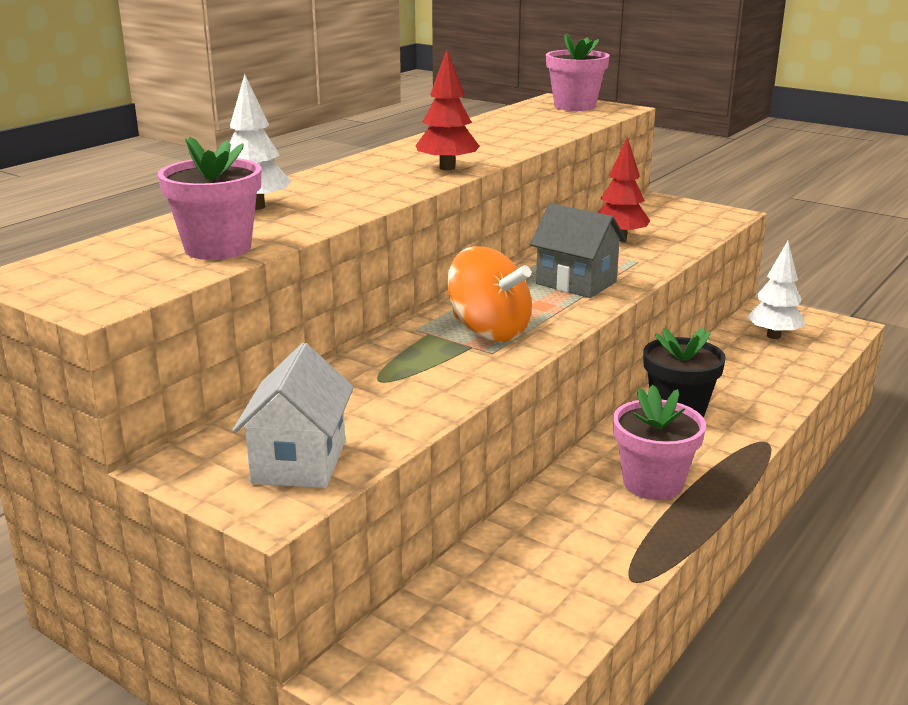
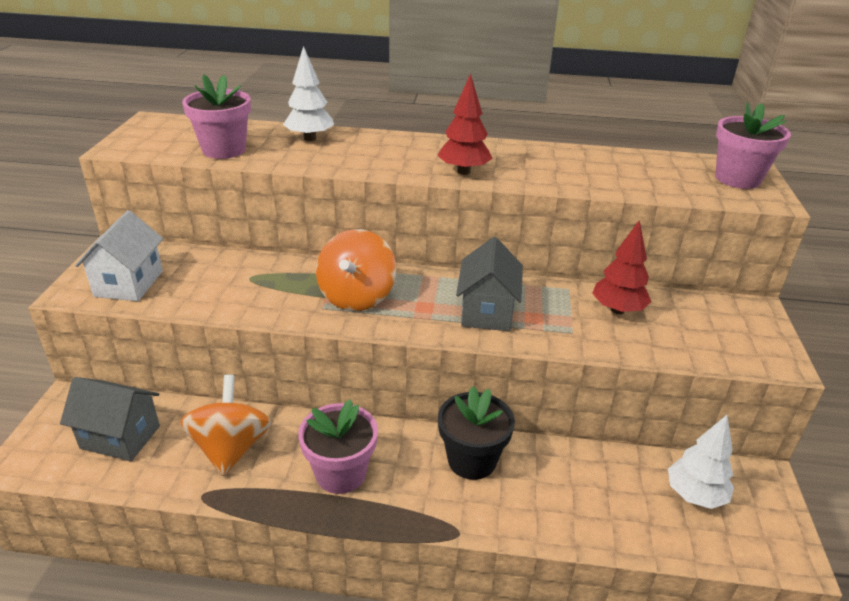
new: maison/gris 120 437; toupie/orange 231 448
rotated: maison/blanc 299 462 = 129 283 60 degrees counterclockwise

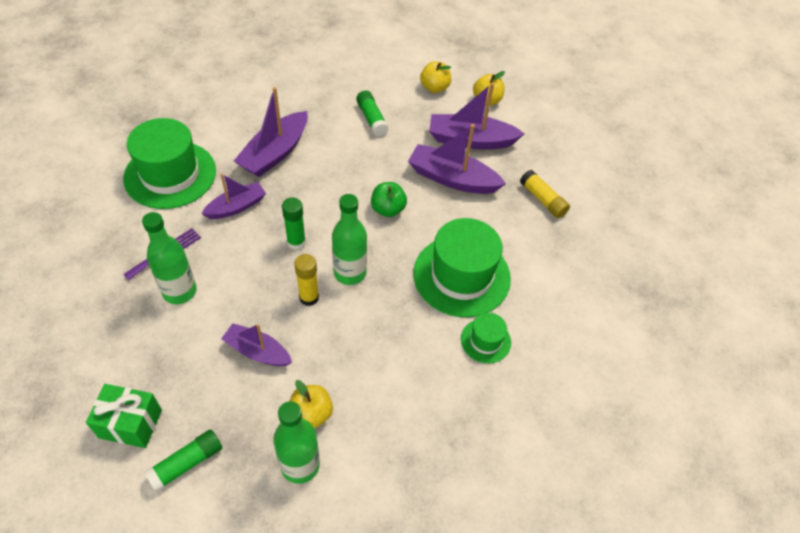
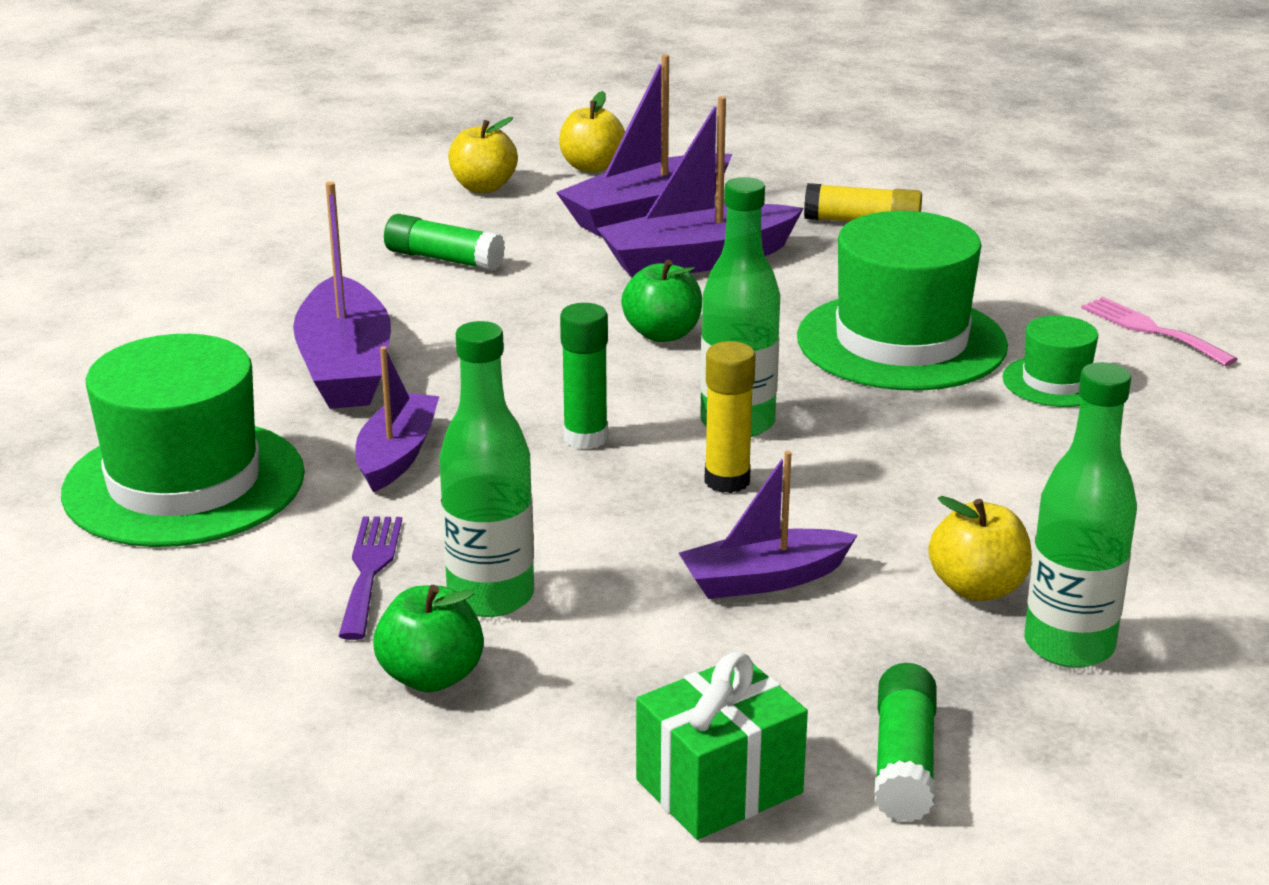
new: pomme/vert 431 677; fourchette/rose 1151 330

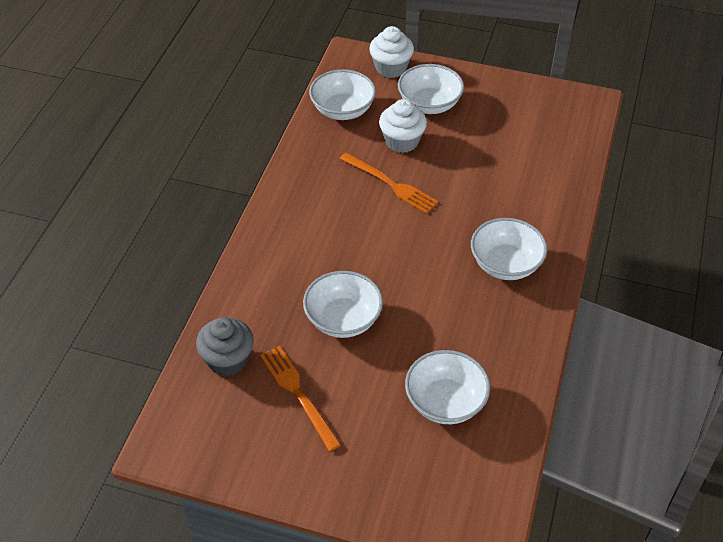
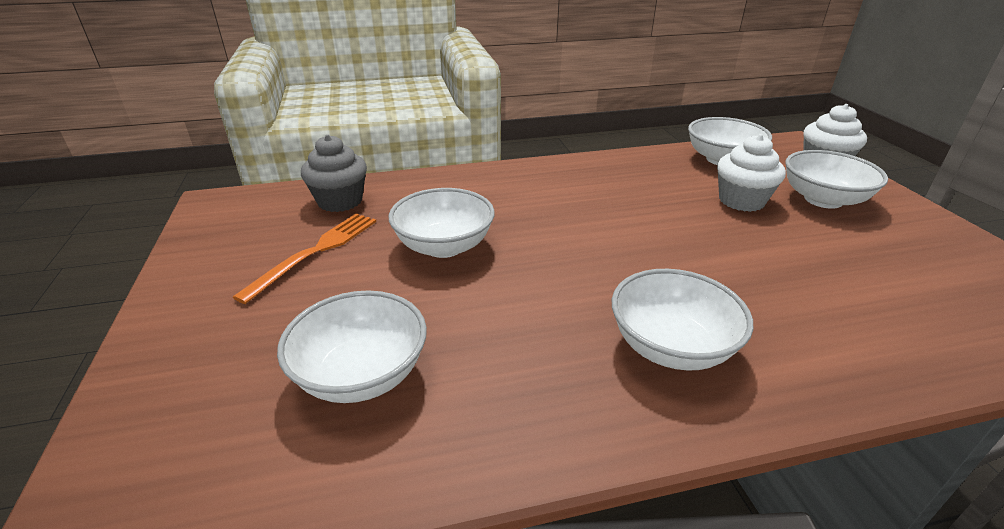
gone: fourchette/orange 390 184

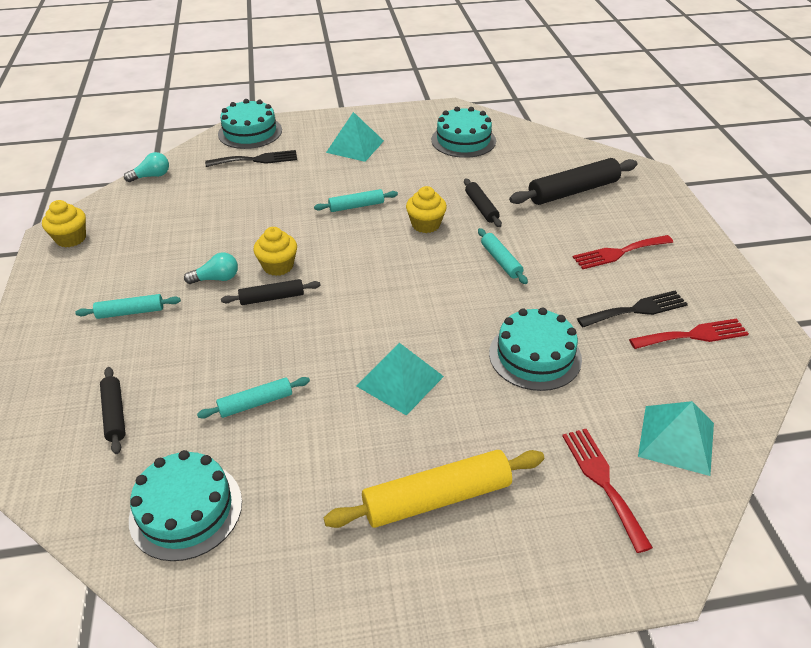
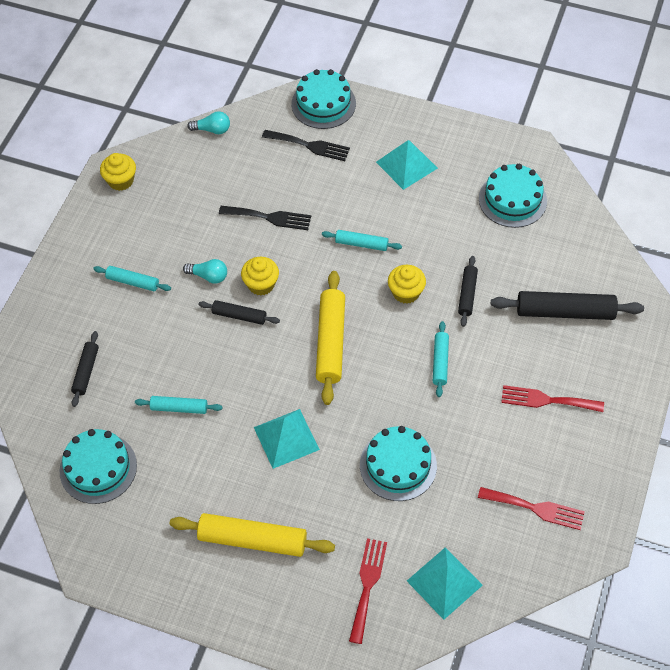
new: rouleau à pâtisserie/jaune 331 342
shifted: fourchette/noir 636 310 to 269 217

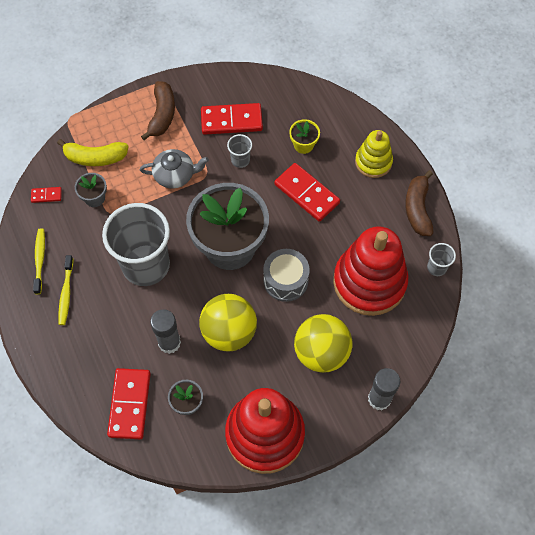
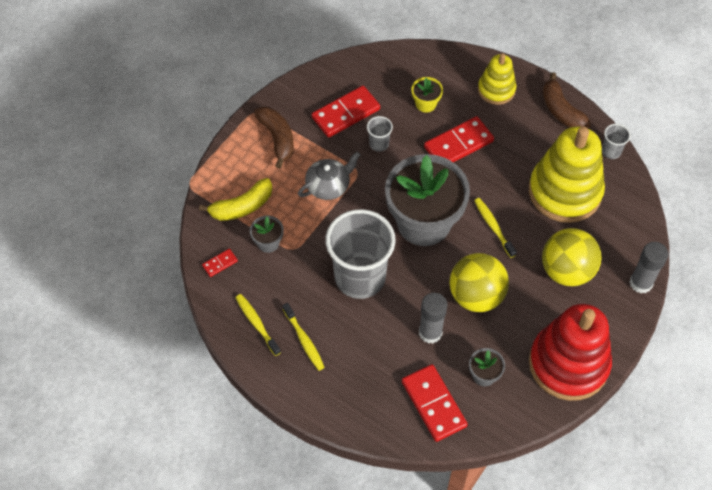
swapped: tambour/gris 285 280 to brosse à dents/jaune 493 227
repainted: jouet à empiler/rouge 369 282 to jouet à empiler/jaune 565 192
rotated: domino/rouge 307 193 = 458 144 45 degrees counterclockwise

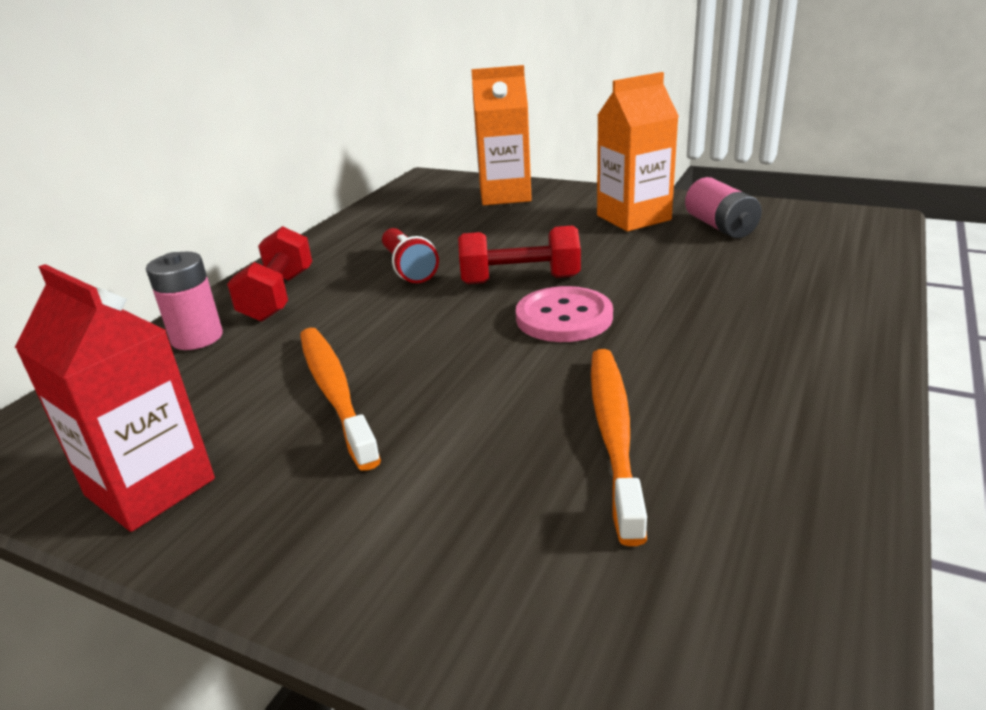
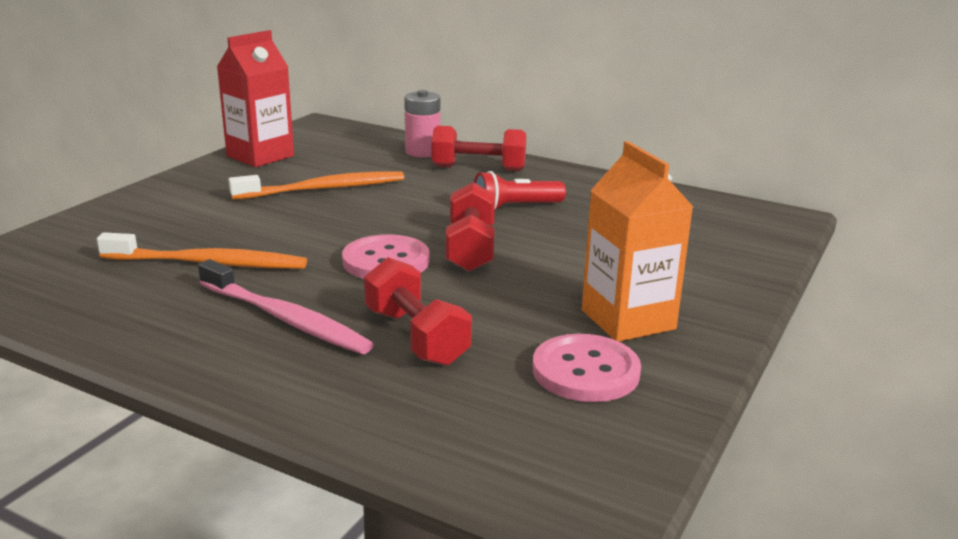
gone: brique de lait/orange 505 195
new: brosse à dents/rose 286 319; haltère/rouge 416 337
swapped: pile/rose 720 226 to bouton/rose 585 371

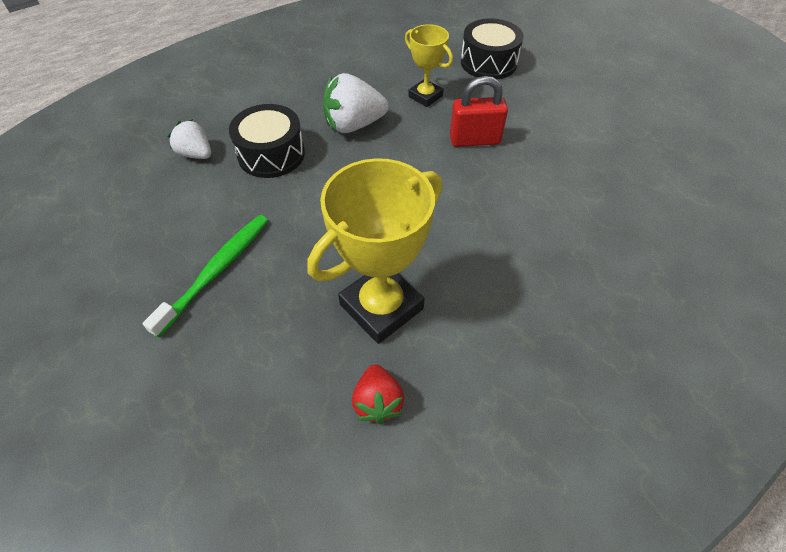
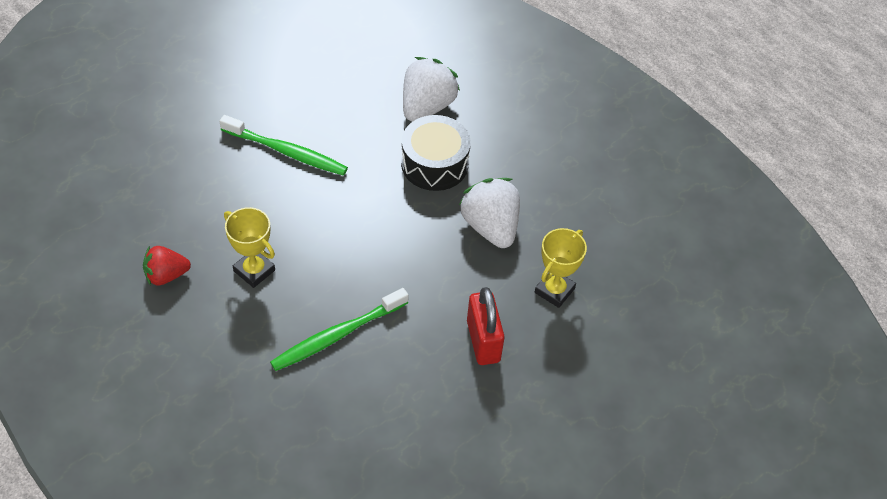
gone: tambour/noir 488 62
new: brosse à dents/vert 338 335
scaled: fraise/blanc 196 154 = 427 106 x1.60; trophée/jaune 381 307 = 254 270 x0.57

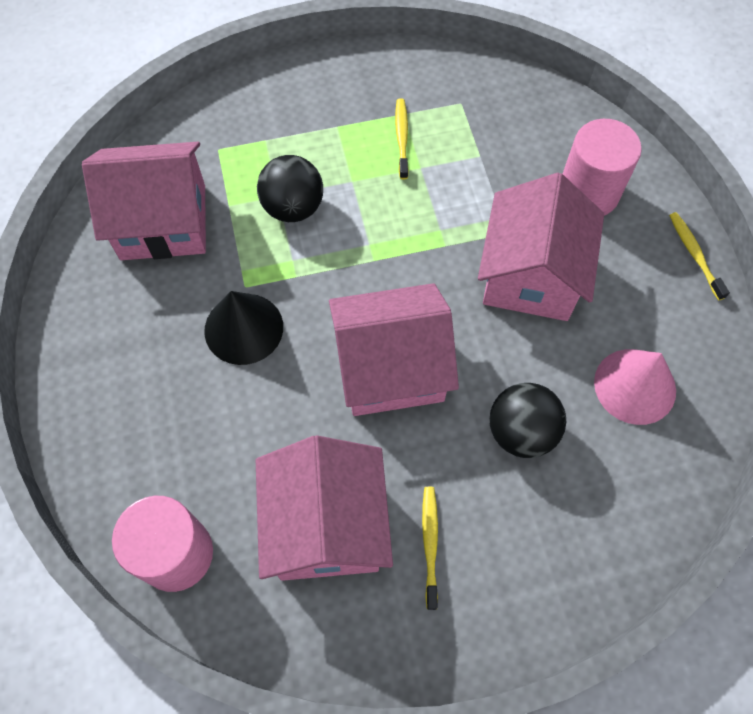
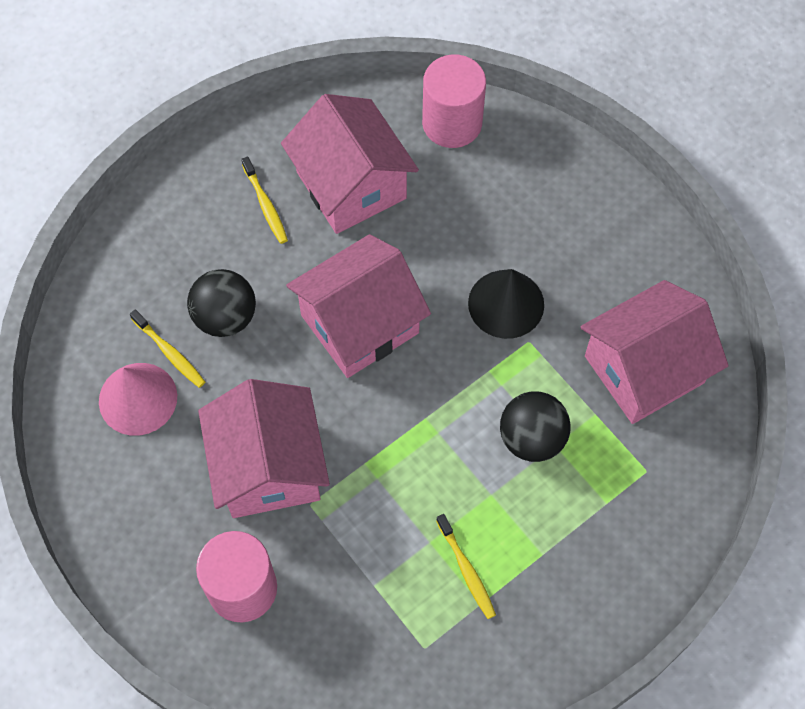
shifted: brosse à dents/jaune 694 254 to 170 353

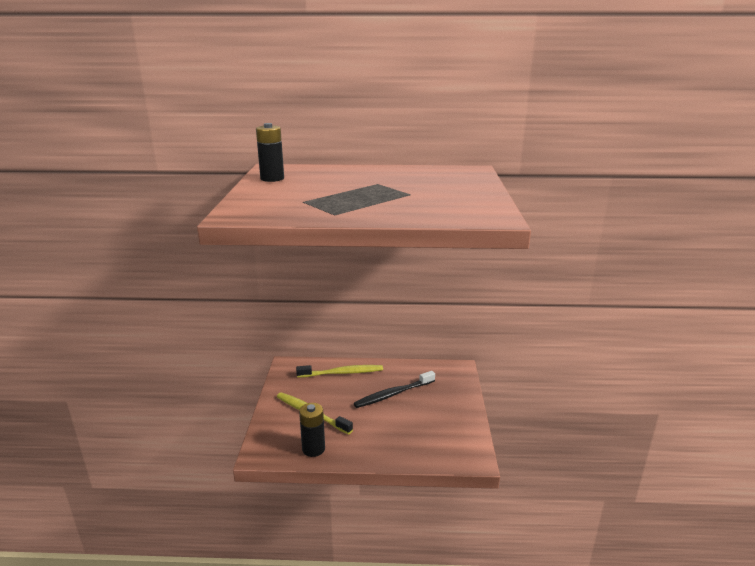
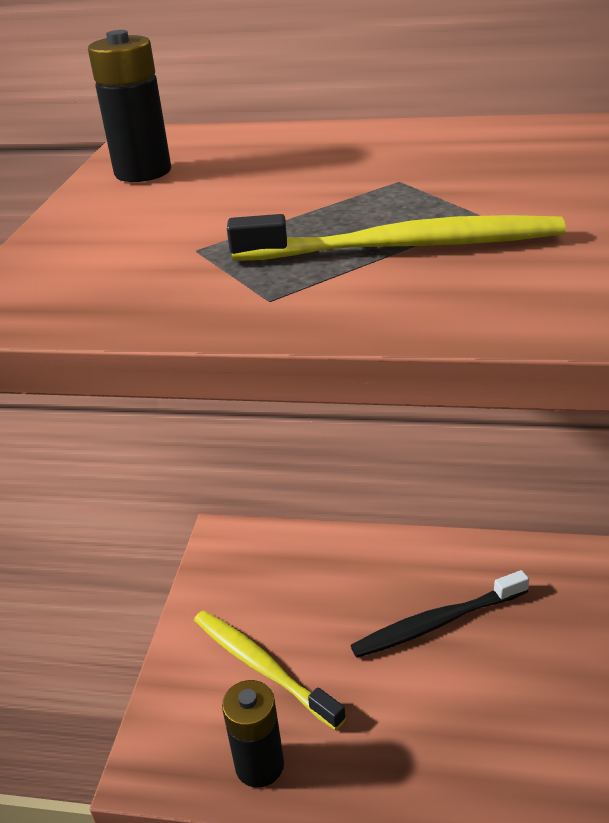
shifted: brosse à dents/jaune 342 373 to 404 247

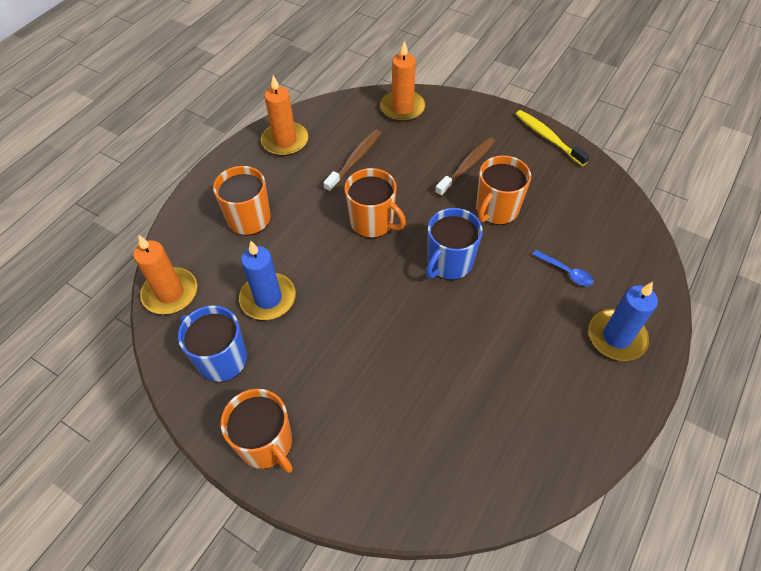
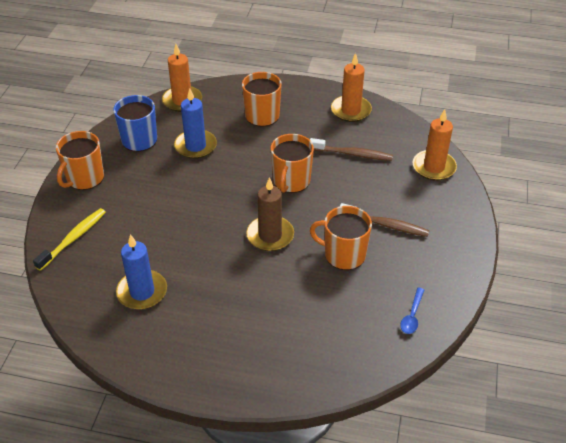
shifted: brosse à dents/jaune 548 138 to 73 239; cuillère/bleu 566 272 to 412 316; bougie/bleu 616 337 to 142 292
swapped: tasse/bleu 449 263 to bougie/marron 270 235

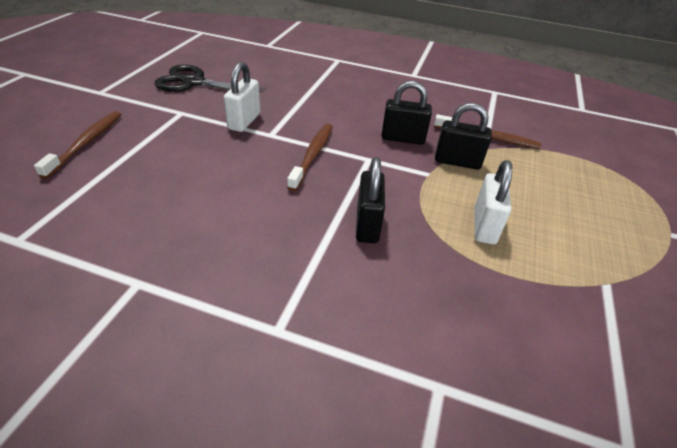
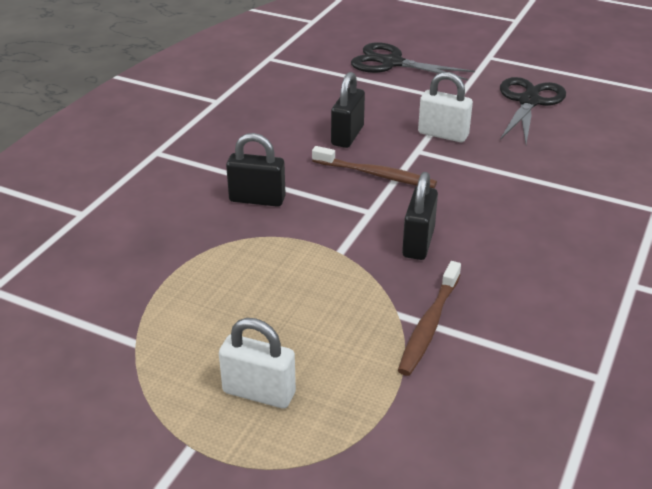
shifted: cadenas/noir 457 162 to 347 136; cadenas/blanc 484 226 to 259 393
swapped: brosse à dents/marron 86 143 to ciseaux/noir 392 63

